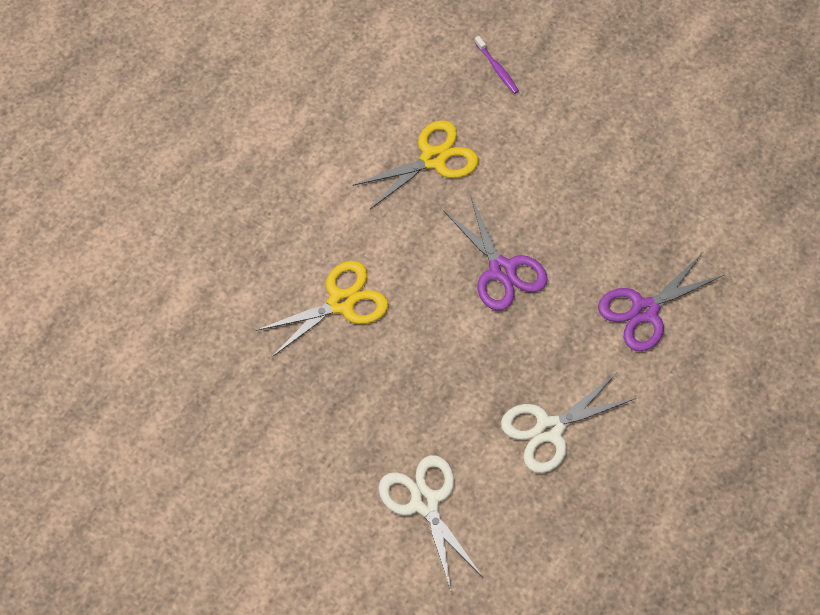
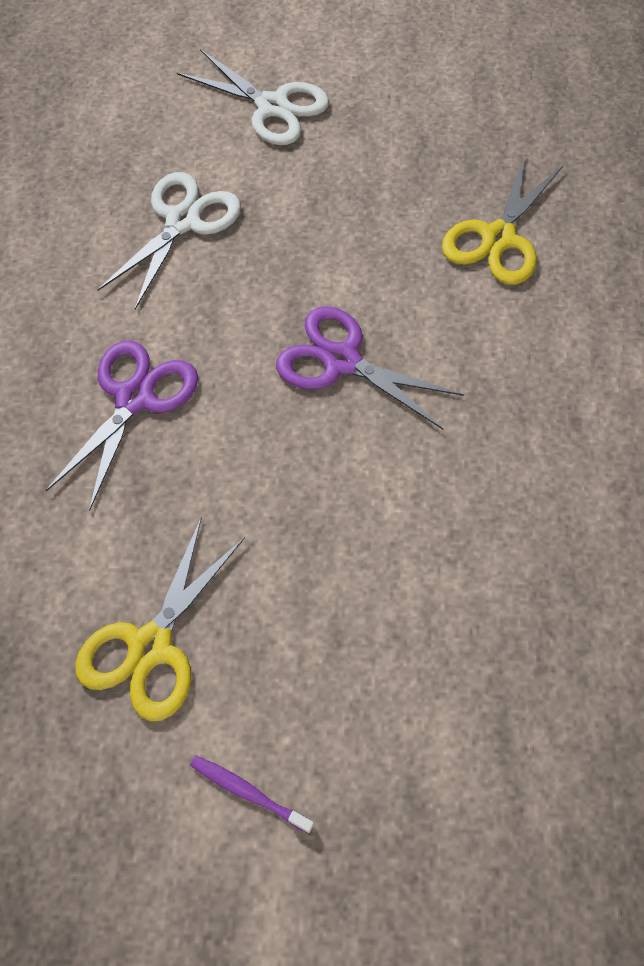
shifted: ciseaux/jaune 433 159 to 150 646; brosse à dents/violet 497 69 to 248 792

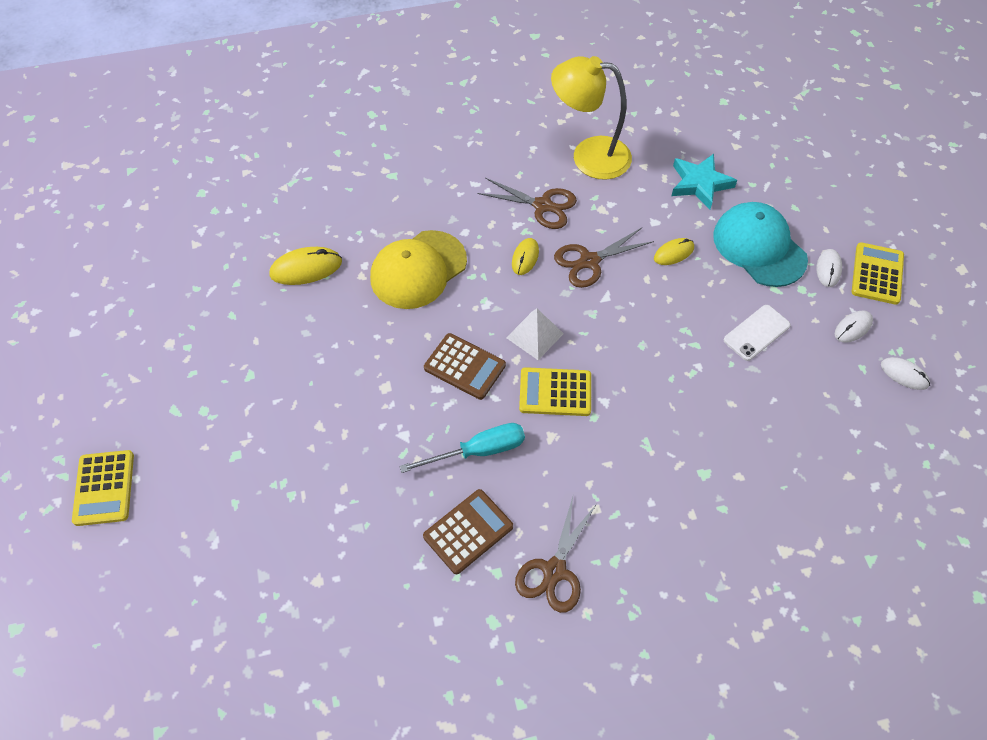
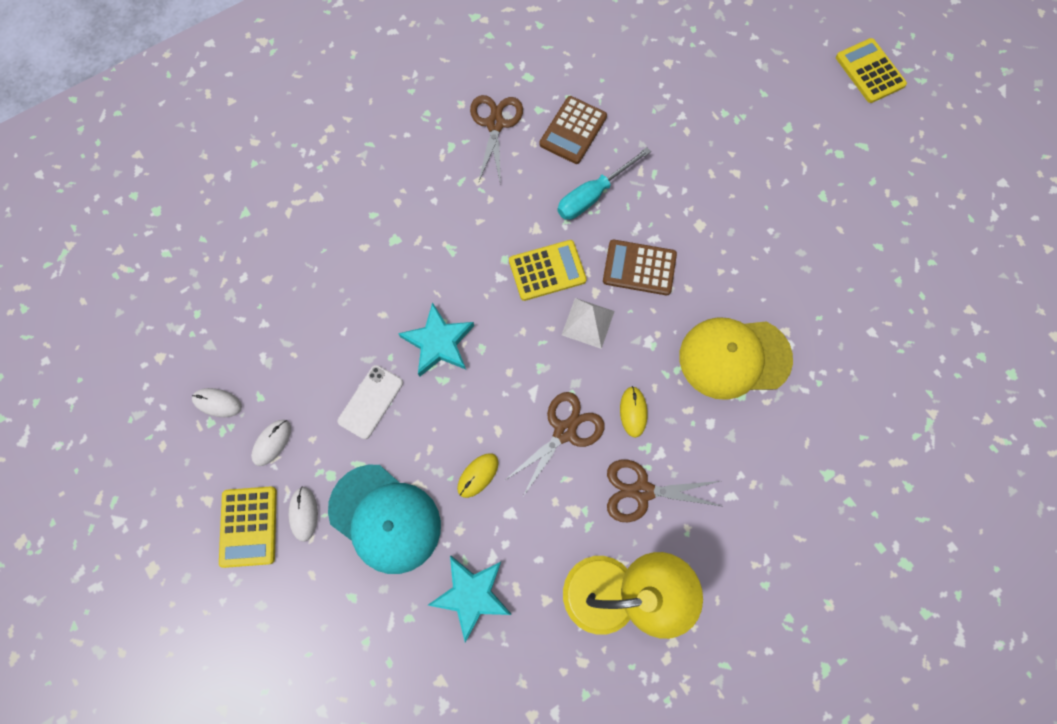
gone: souris/jaune 306 268
new: étoile/turquoise 438 343
rotated: casquette/jaune 418 270 = 734 358 120 degrees counterclockwise

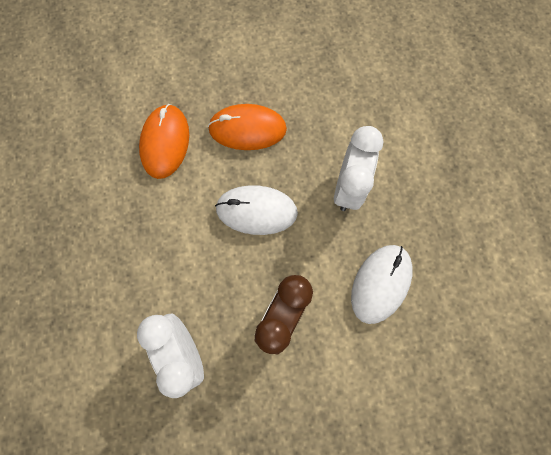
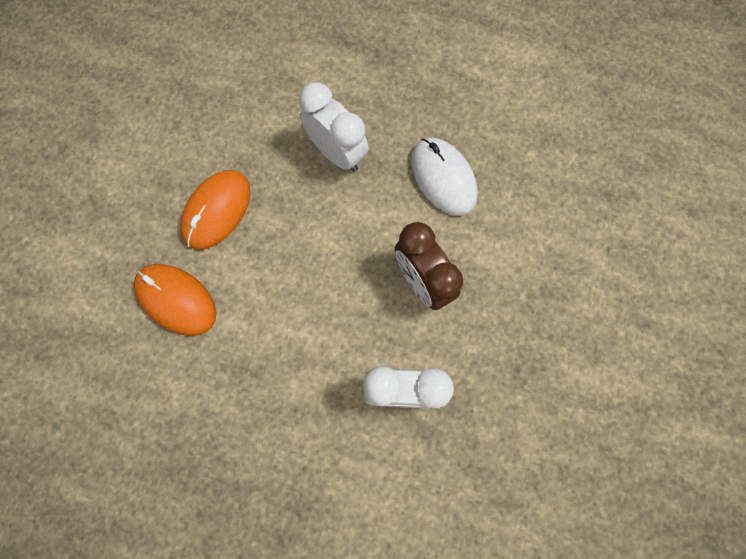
gone: souris/blanc 256 211

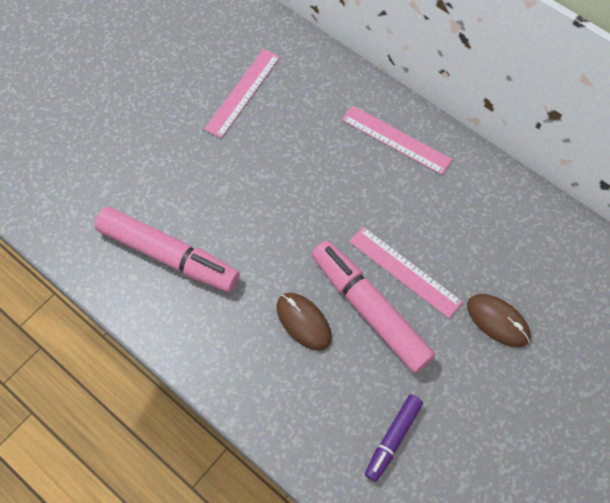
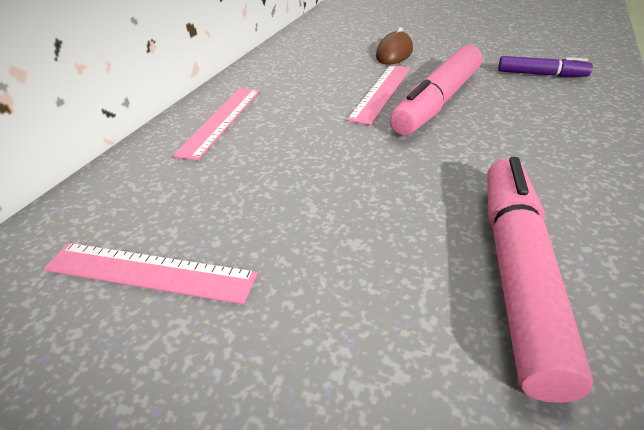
gone: souris/marron 303 322

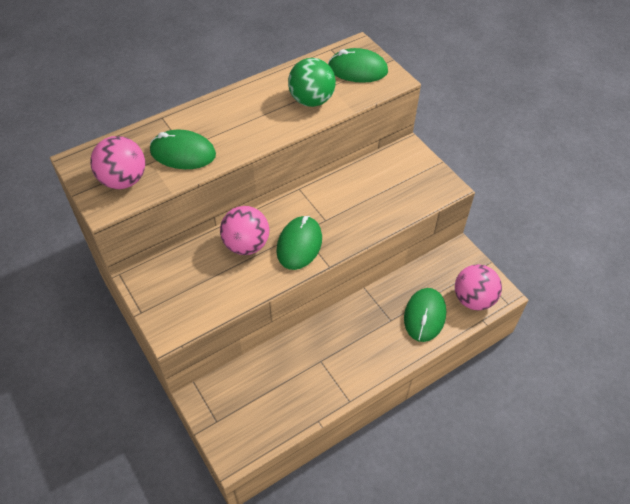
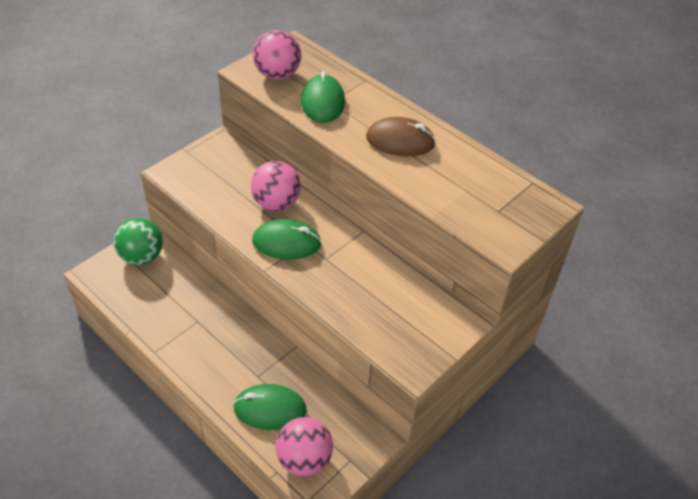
gone: souris/vert 357 69
new: souris/marron 400 141
shifted: balle/vert 311 100 to 142 257

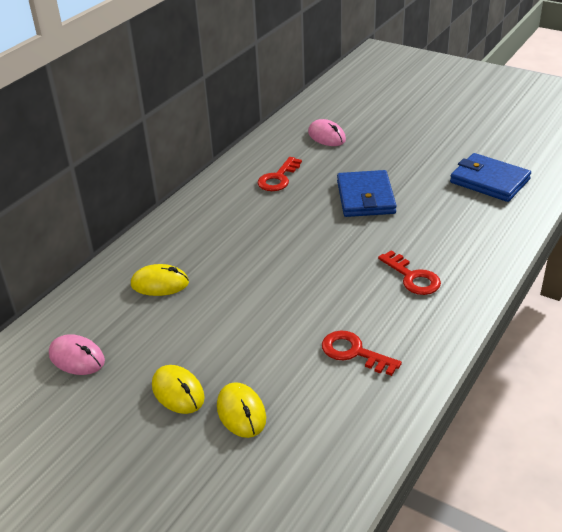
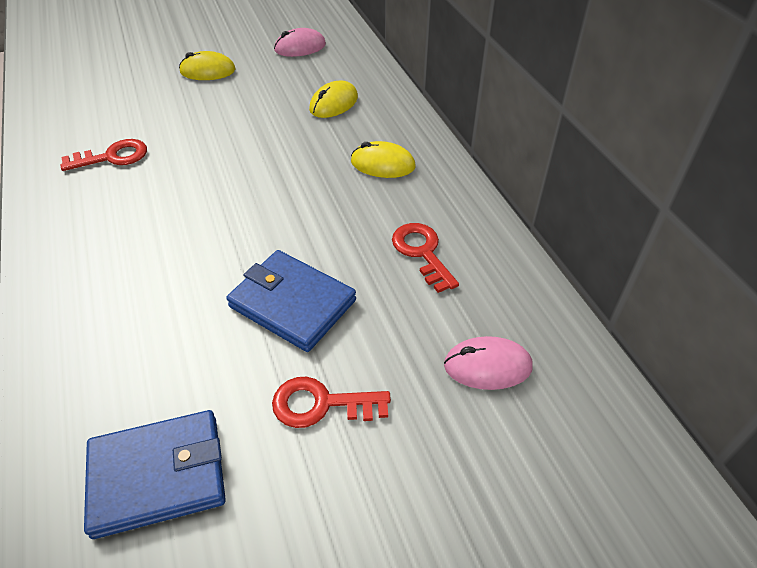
shifted: souris/jaune 241 412 to 383 164; clé/rouge 412 277 to 321 404

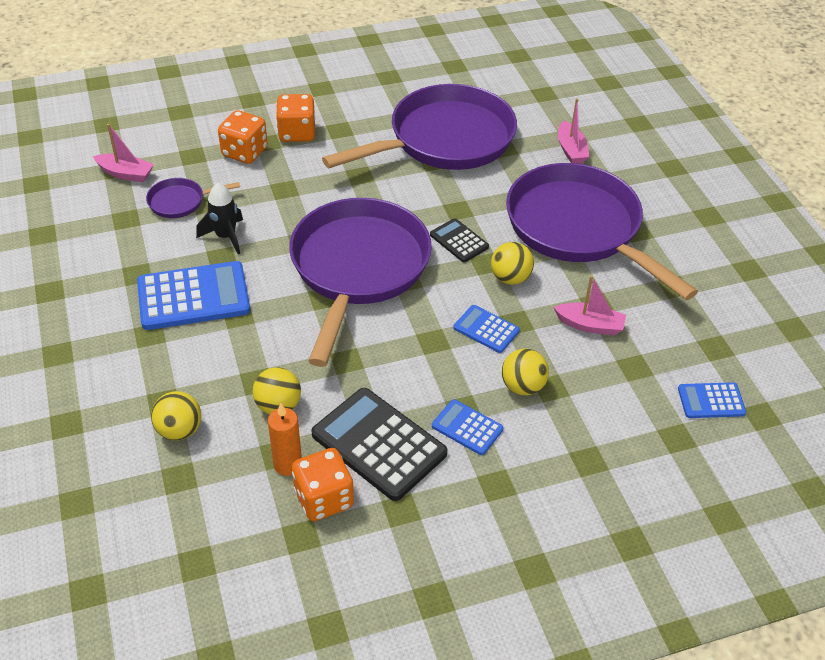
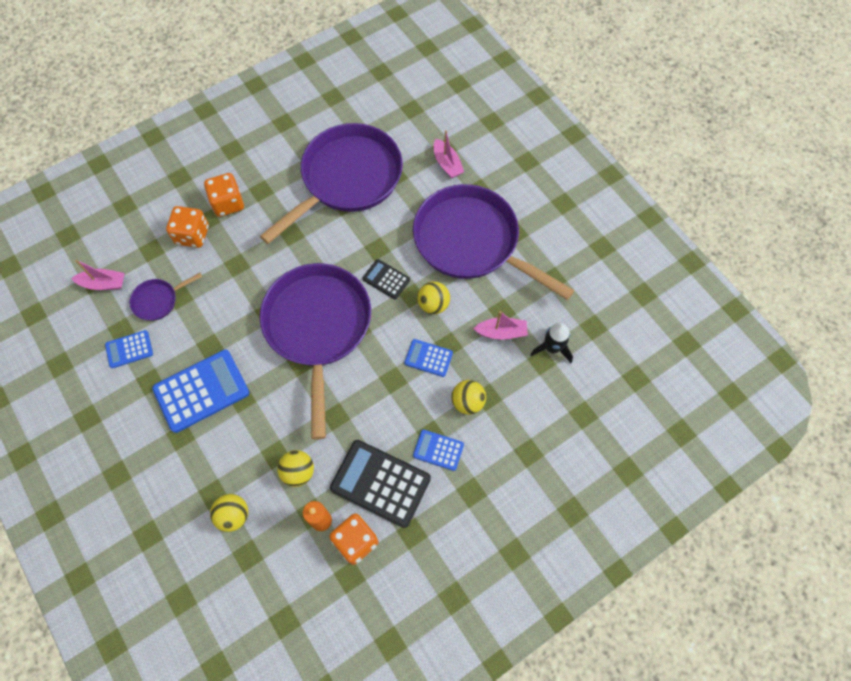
shifted: fusée/noir 226 236 to 552 348; calculatrice/bleu 711 401 to 129 349

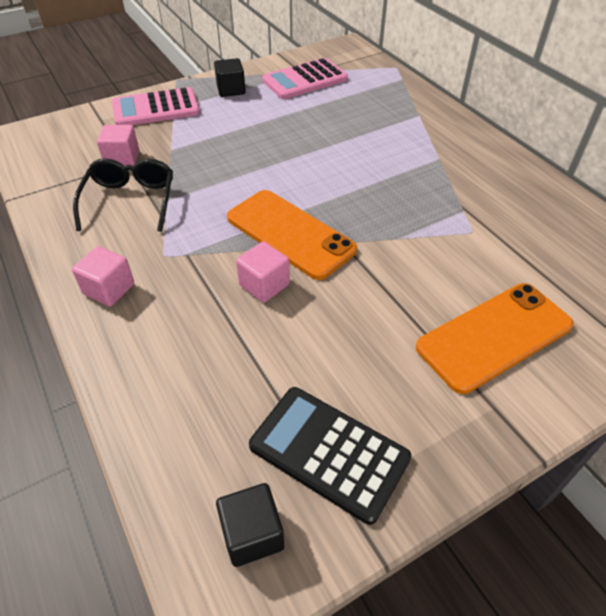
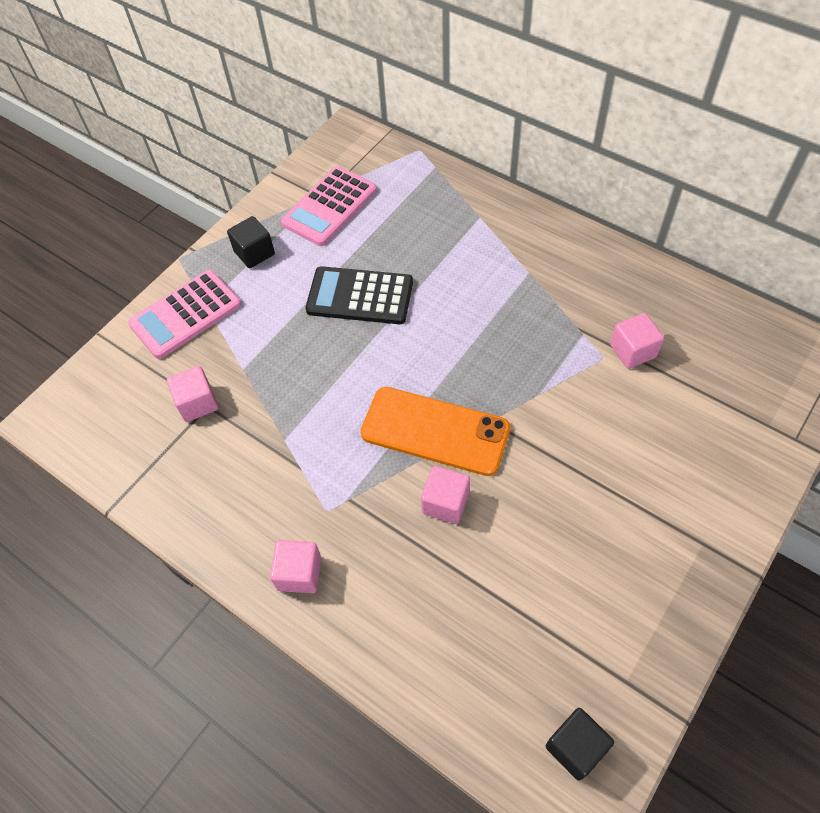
gone: lunettes/noir 130 201; téléphone/orange 494 336
new: cube/rose 633 351
shifted: calculatrice/noir 329 452 to 360 296

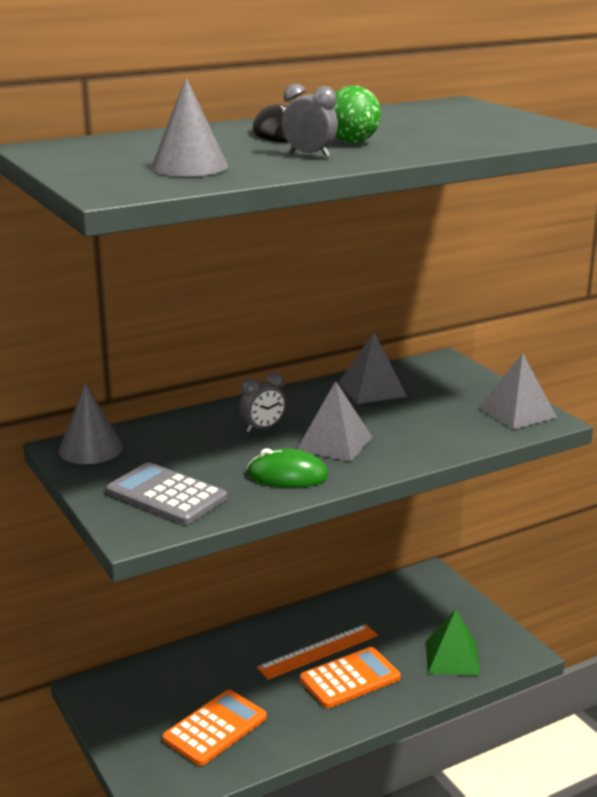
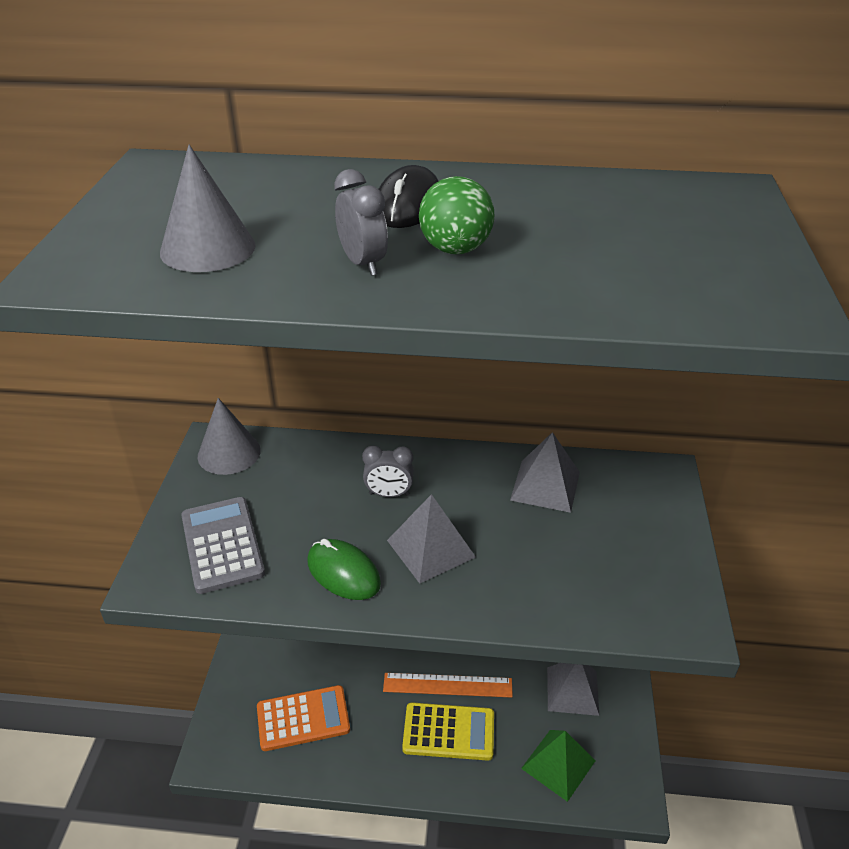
shifted: pyramide/gris 517 413 to 572 691
repainted: calculatrice/orange 350 678 to calculatrice/jaune 448 732

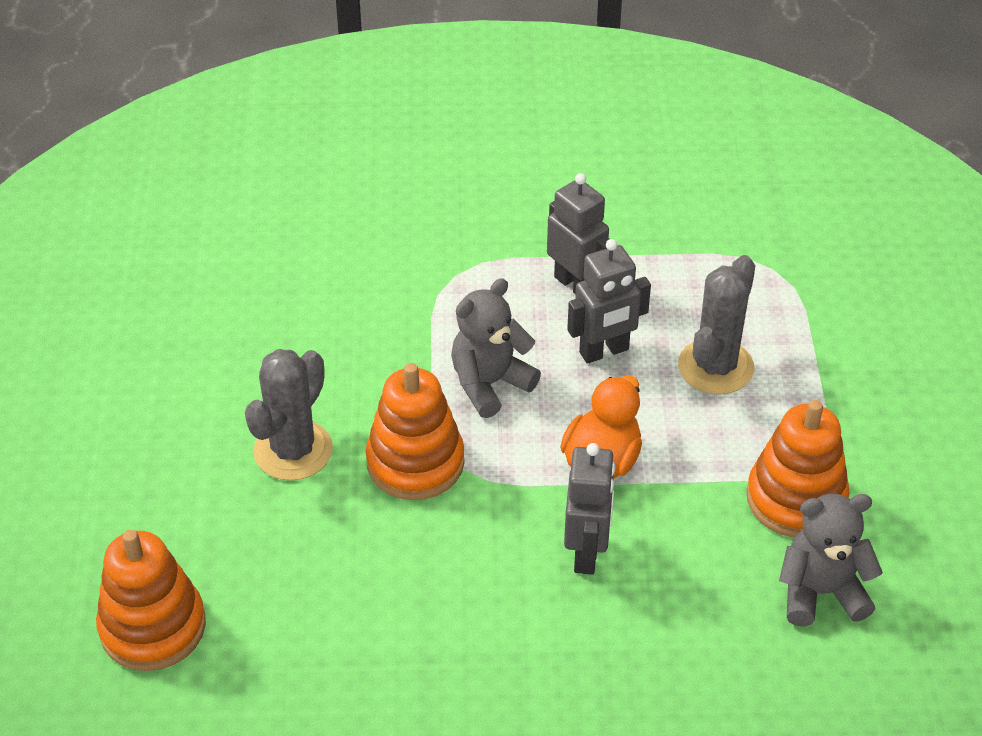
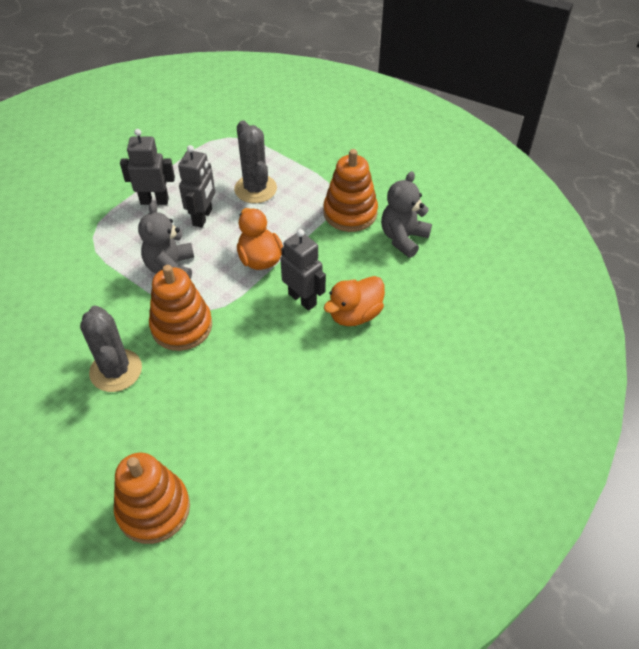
new: canard/orange 355 314

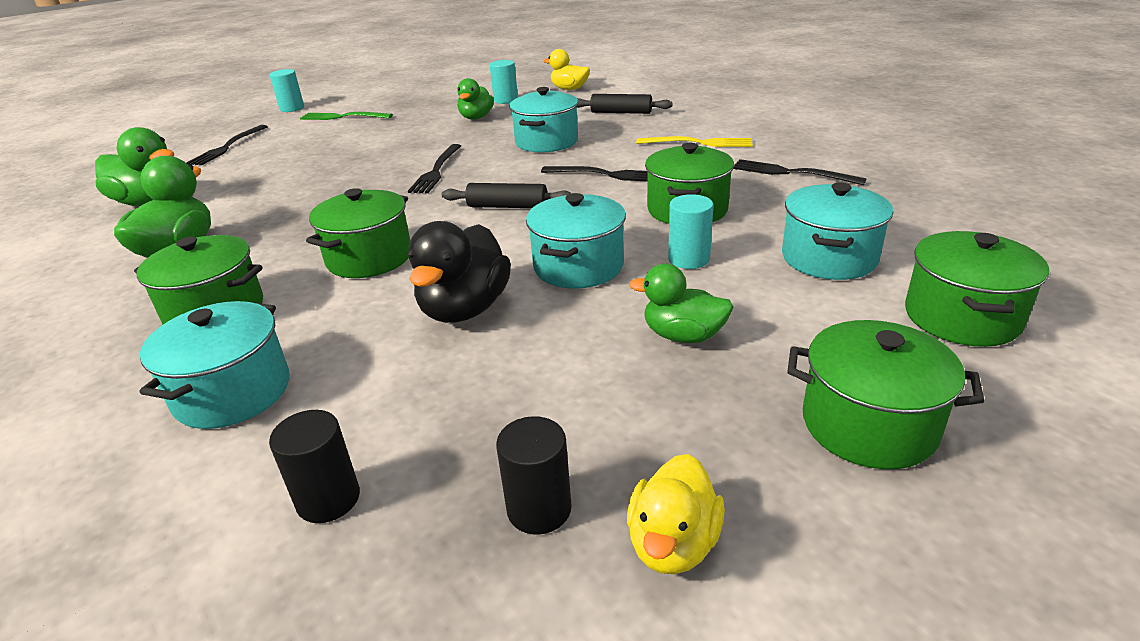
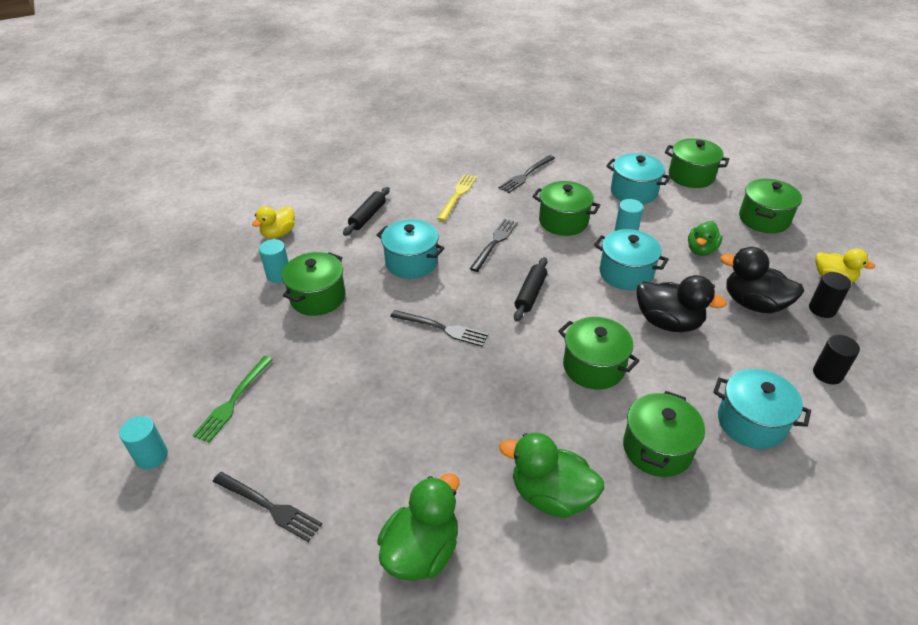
new: canard/noir 753 304
swapped: canard/vert 476 118 to marmite/vert 318 297

